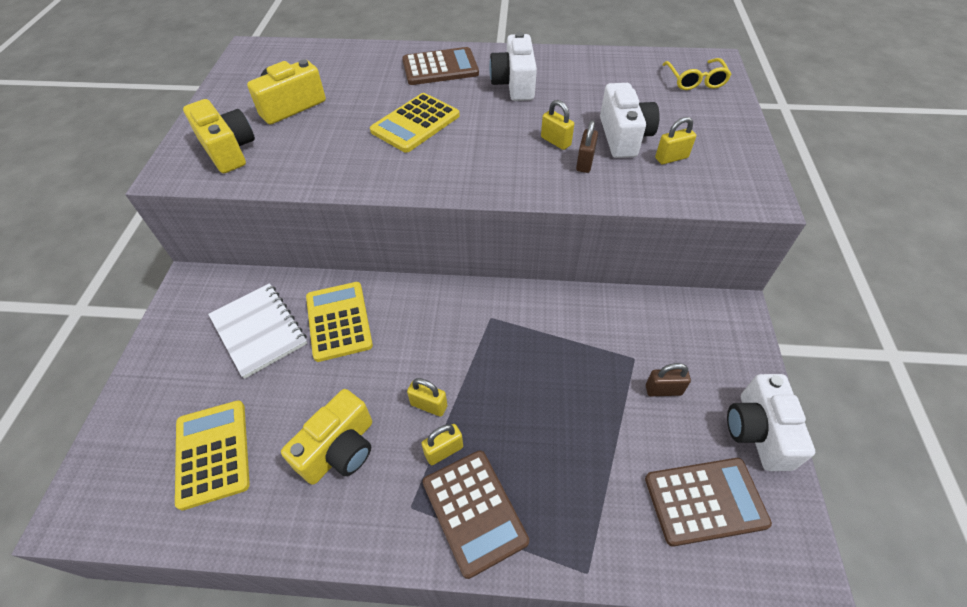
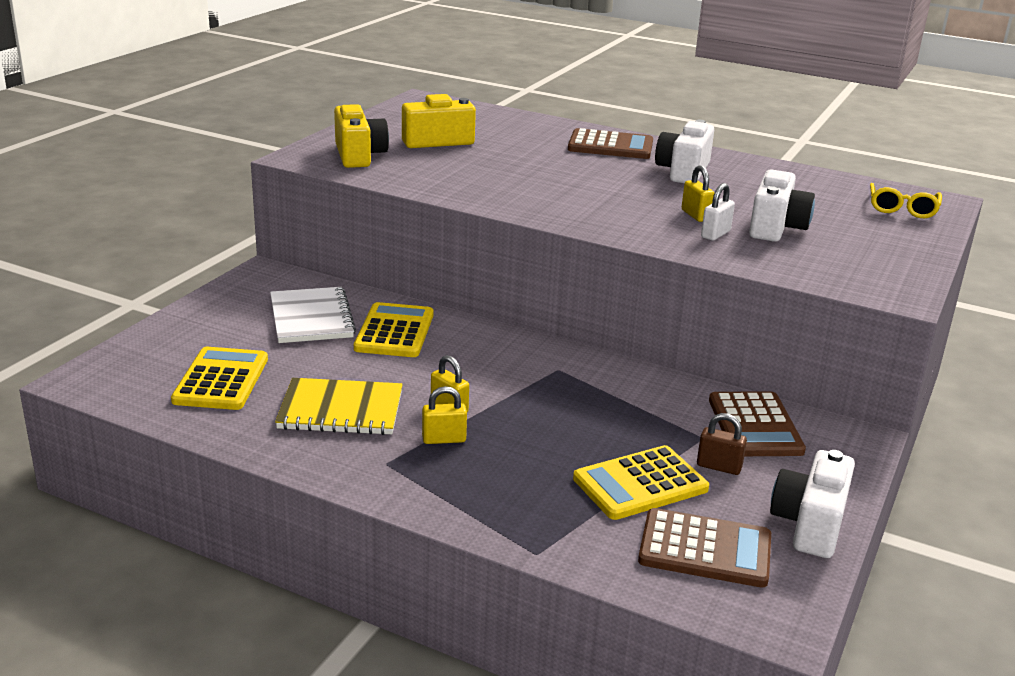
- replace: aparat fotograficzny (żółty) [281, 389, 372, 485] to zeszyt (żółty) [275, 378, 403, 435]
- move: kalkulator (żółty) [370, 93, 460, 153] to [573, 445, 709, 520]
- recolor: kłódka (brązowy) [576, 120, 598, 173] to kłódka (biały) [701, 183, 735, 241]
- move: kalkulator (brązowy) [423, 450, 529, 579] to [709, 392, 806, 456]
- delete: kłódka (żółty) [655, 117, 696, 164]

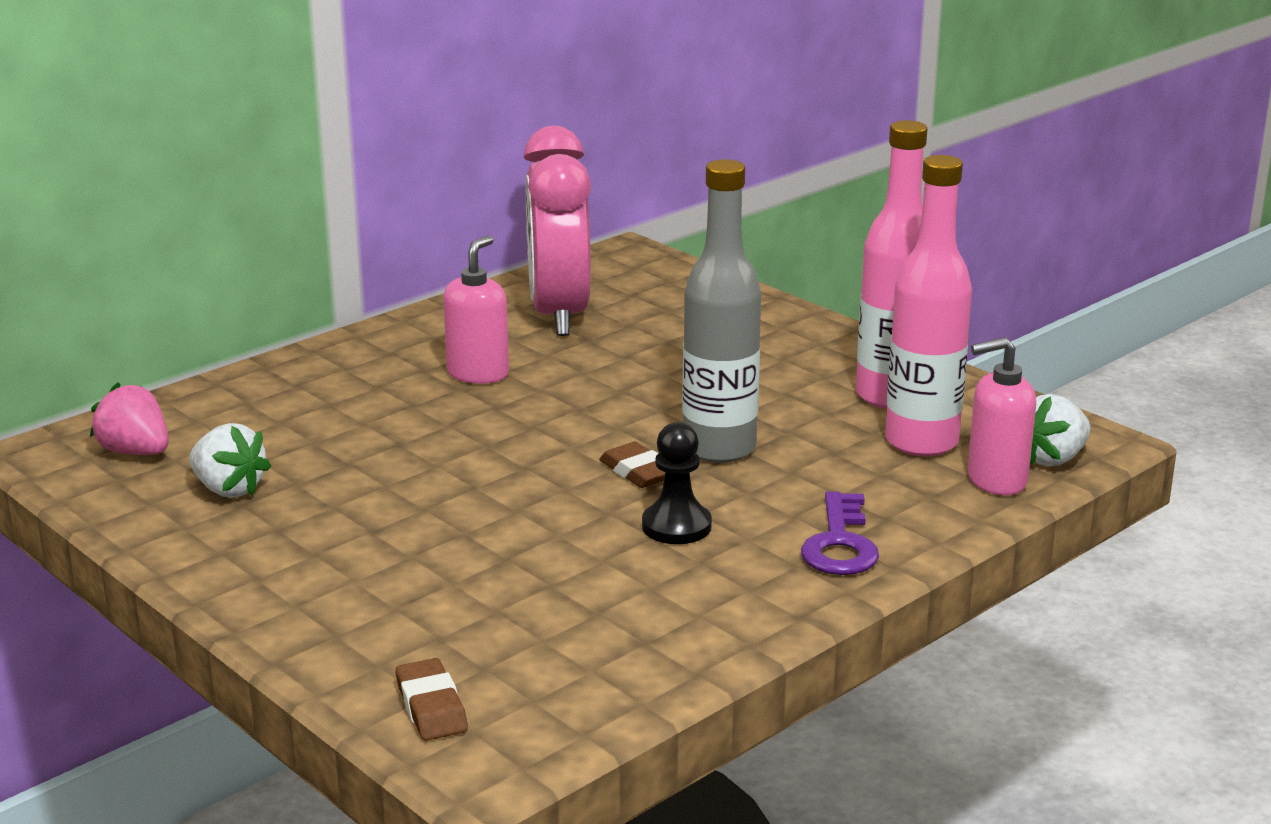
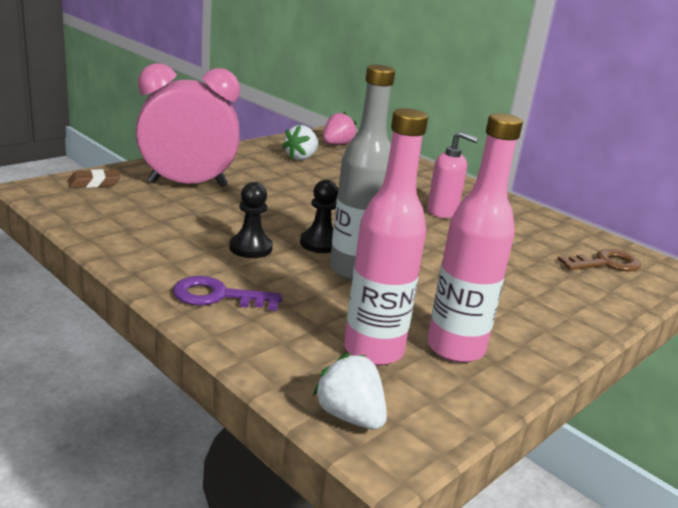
- move: budzik (różowy) [524, 126, 591, 336] to [136, 63, 240, 187]
- replace: gumka do mazania (brązowy) [599, 442, 665, 488] to pionek (czarny) [300, 180, 338, 253]
- insert: klucz (brązowy) [557, 249, 641, 272]
- delete: dozownik mydła (różowy) [968, 337, 1036, 495]

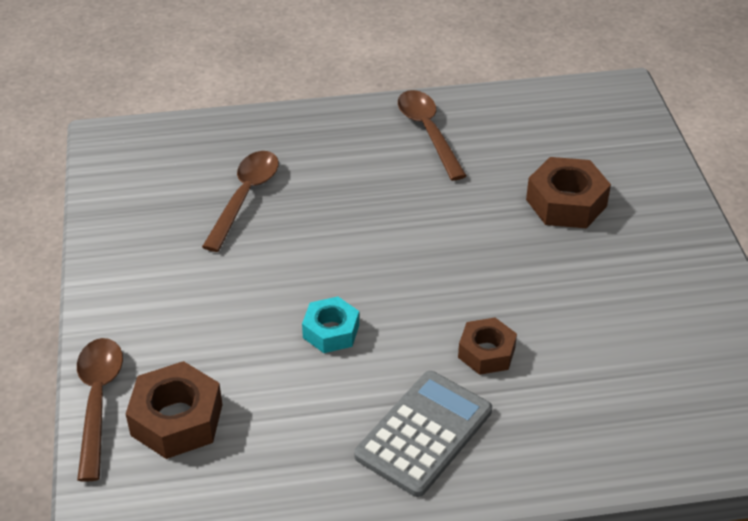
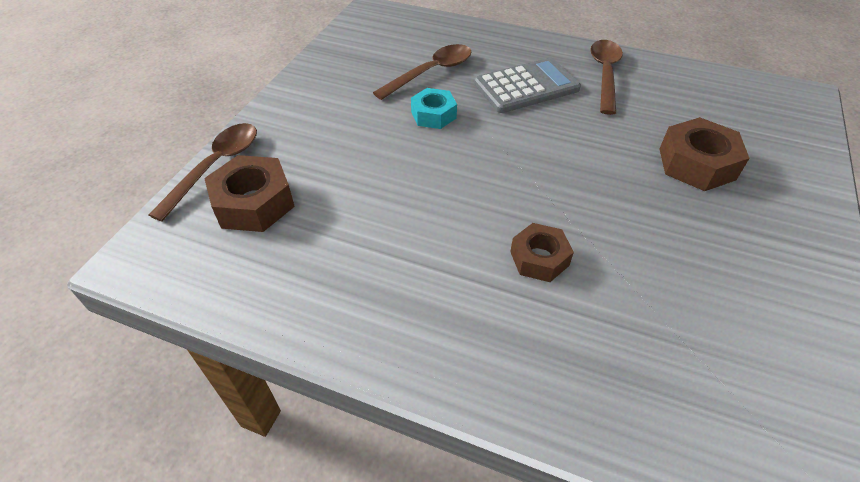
- move: nakrętka (turkusowy) [302, 297, 359, 353] to [411, 88, 457, 129]
- move: kalkulator (szary) [354, 371, 492, 497] to [474, 58, 581, 113]

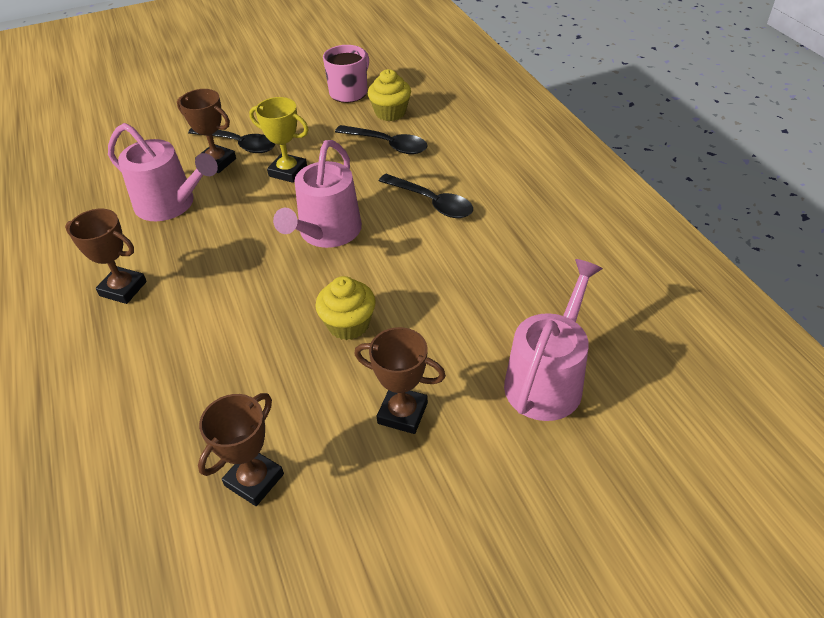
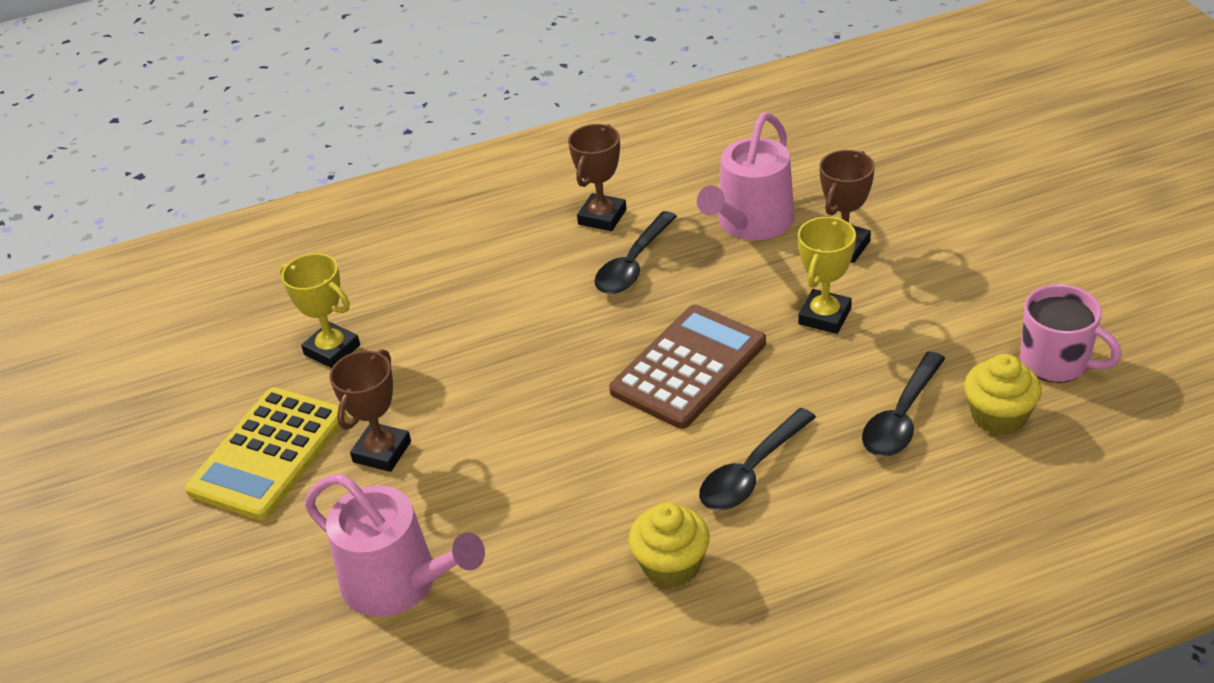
- insert: kalkulator (żółty) [185, 387, 347, 521]
- recolor: puchar (brązowy) [198, 393, 284, 506] to puchar (żółty) [280, 253, 360, 368]
- move: łyżka (czarny) [188, 128, 275, 153] to [594, 211, 677, 294]
- replace: konewka (różowy) [273, 140, 362, 248] to kalkulator (brązowy) [609, 305, 766, 429]
- move: muffinka (żółty) [315, 276, 376, 340] to [629, 503, 710, 588]

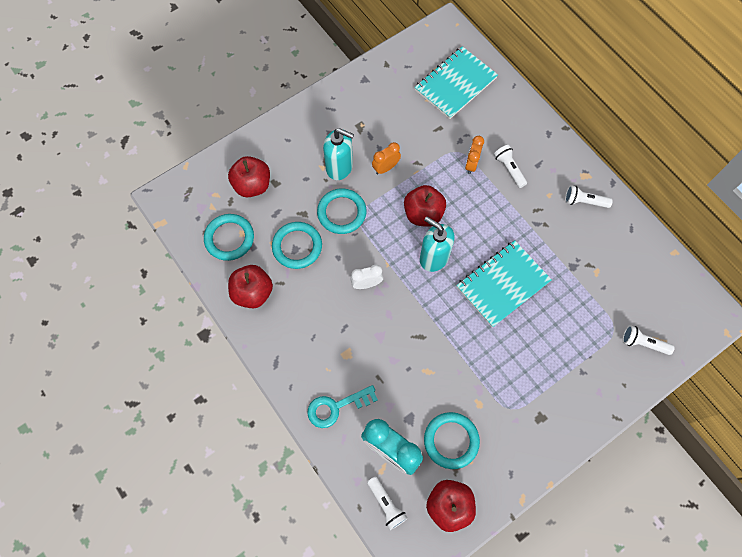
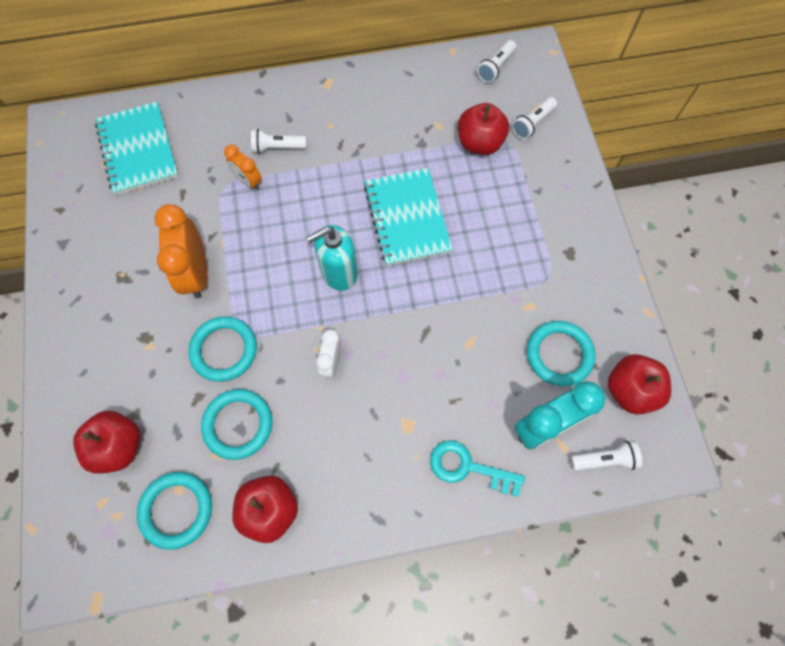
- resize: budzik (pomarańczowy) [372, 142, 401, 175] = [154, 204, 207, 298] x1.79
- rotate: klucz (turkusowy) [307, 385, 378, 428] = [430, 440, 525, 497] 105 degrees clockwise
- move: jabłko (czerwony) [404, 185, 446, 227] to [458, 103, 509, 155]
- move: latarka (biały) [565, 185, 613, 208] to [477, 40, 516, 83]
- delete: dozownik mydła (turkusowy) [323, 128, 354, 180]

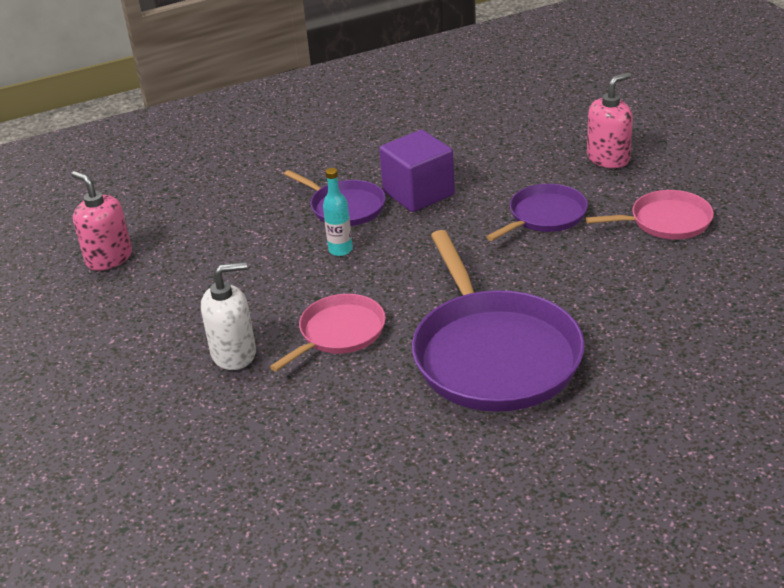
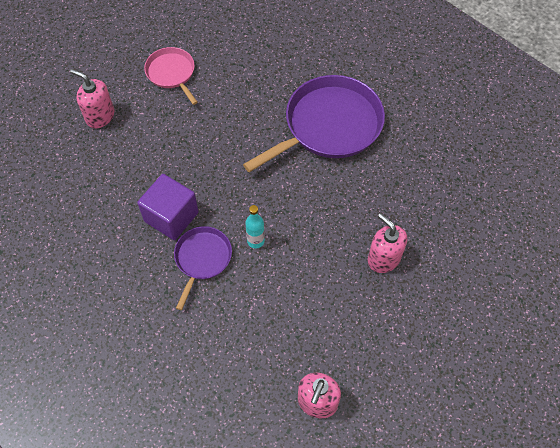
- recolor: dozownik mydła (biały) [201, 262, 256, 370] to dozownik mydła (różowy) [368, 213, 407, 273]
- delete: patelnia (różowy) [270, 294, 386, 372]
- delete: patelnia (fioletowy) [486, 184, 588, 241]

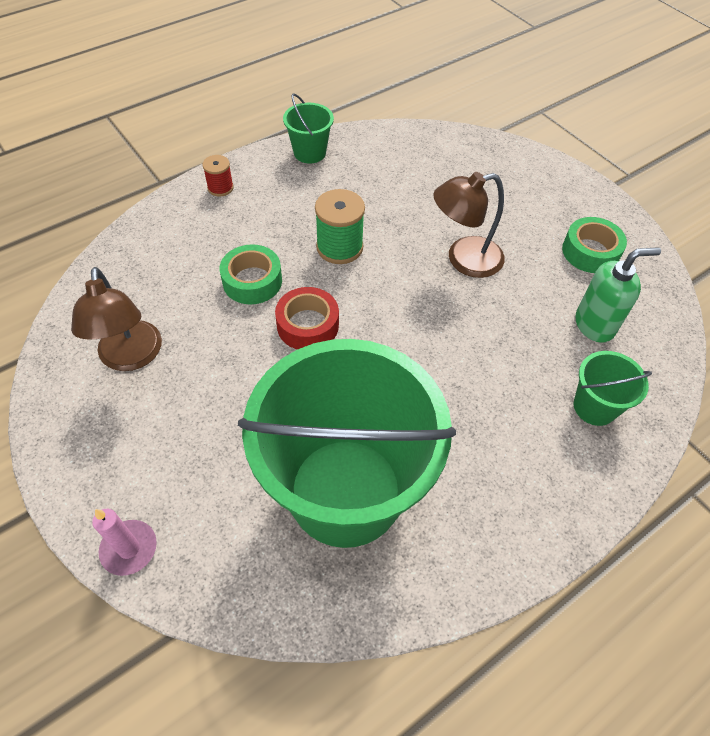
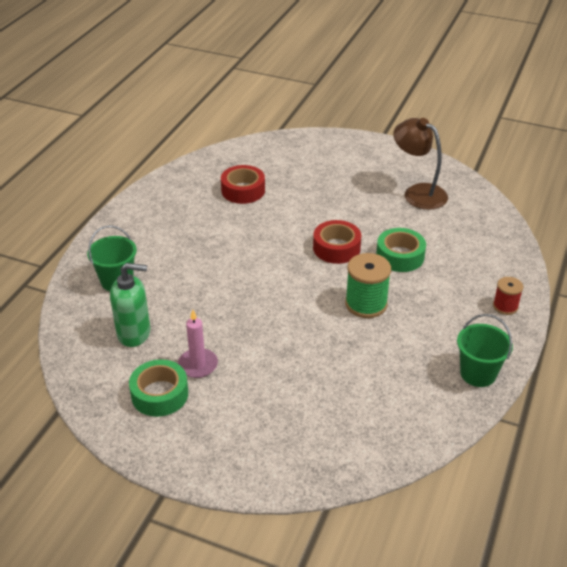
- rotate: dozownik mydła (zielony) [576, 247, 661, 343] = [110, 263, 150, 347] 135 degrees counterclockwise
- move: świeca (różowy) [92, 509, 157, 576] to [178, 310, 218, 378]
- replace: wiadro (zielony) [238, 339, 456, 548] to taśma klejąca (czerwony) [221, 165, 265, 204]
- delete: lampka (brązowy) [433, 172, 505, 278]

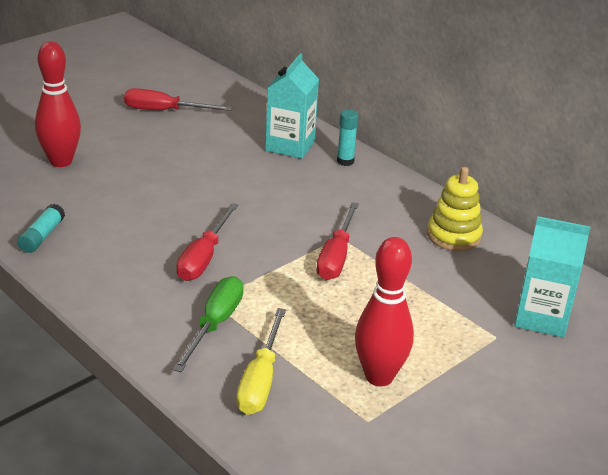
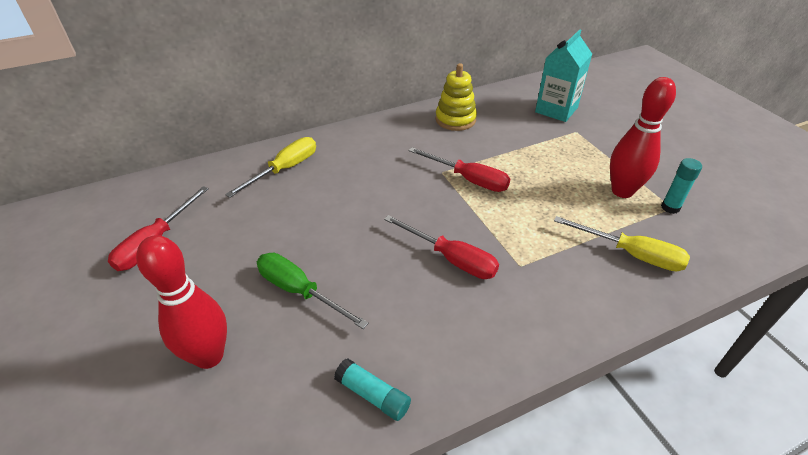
- replace: karton mleka (turkusowy) [265, 53, 319, 159] to śrubokręt (żółty) [225, 137, 316, 198]
- move: śrubokręt (zielony) [173, 276, 244, 372] to [257, 253, 369, 329]
- move: klej w sztyfcie (turkusowy) [337, 110, 359, 166] to [661, 158, 702, 214]

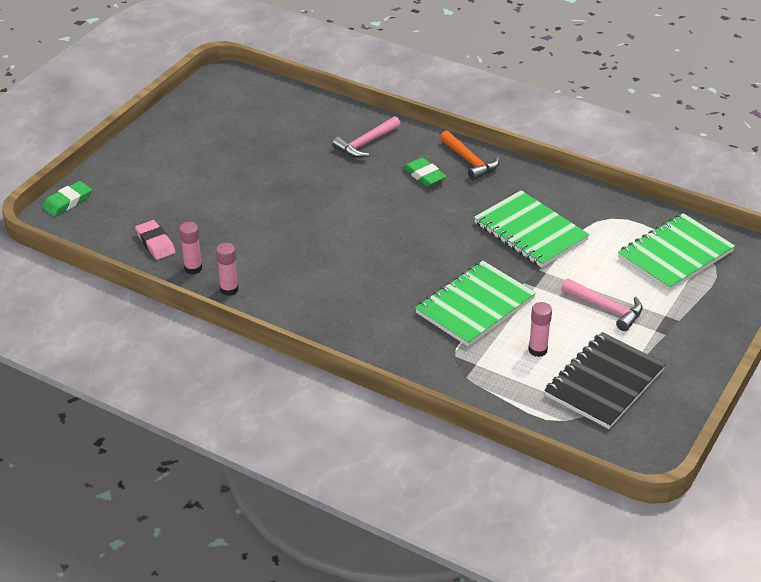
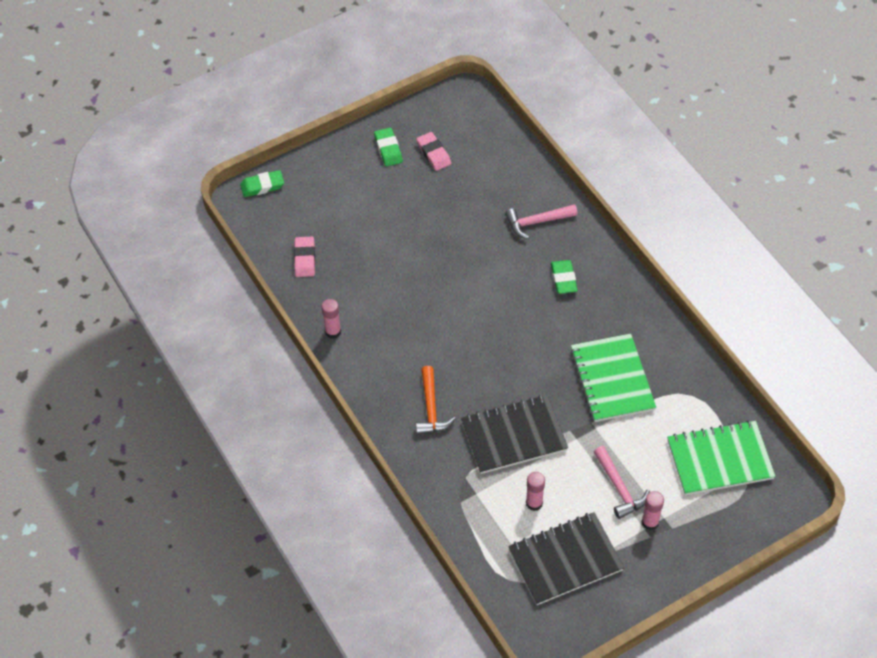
- insert: gumka do mazania (zielony) [374, 128, 403, 167]
- insert: gumka do mazania (różowy) [416, 132, 451, 171]
- move: młotek (pomarańczowy) [440, 130, 499, 180] to [416, 366, 456, 435]
- recolor: zeszyt (zielony) [415, 261, 536, 346] to zeszyt (czarny) [461, 395, 568, 474]
- move: klej w sztyfcie (różowy) [179, 222, 202, 275] to [642, 491, 664, 530]

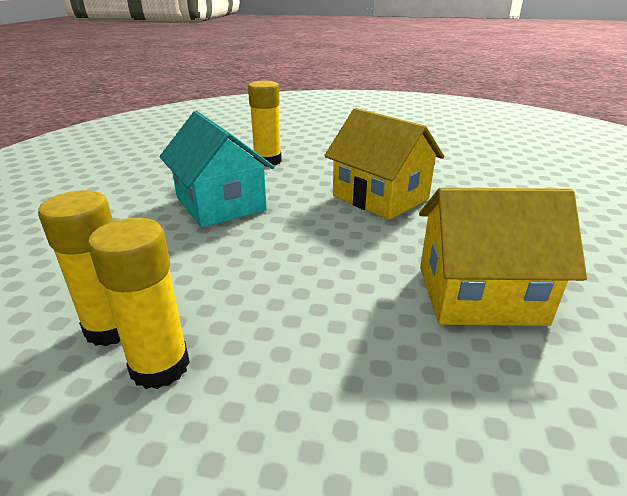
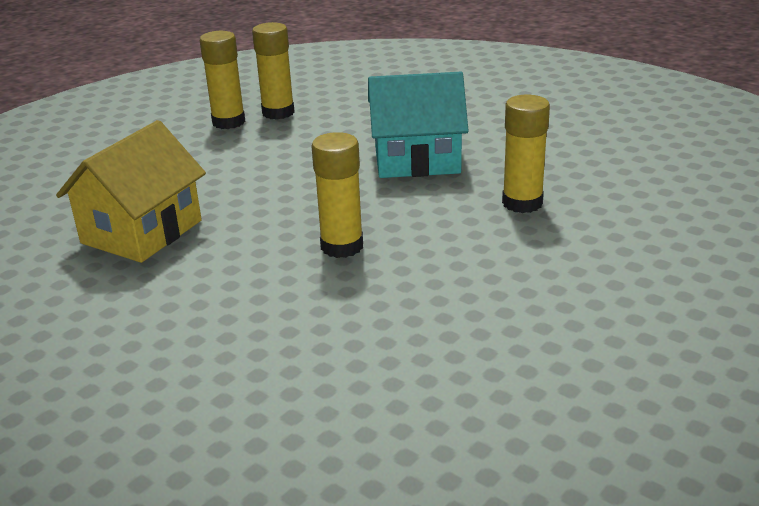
- replace: domek (żółty) [324, 108, 444, 220] to klej w sztyfcie (żółty) [311, 132, 363, 258]

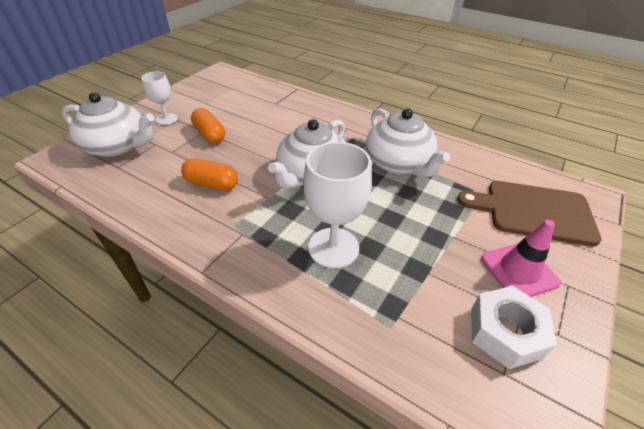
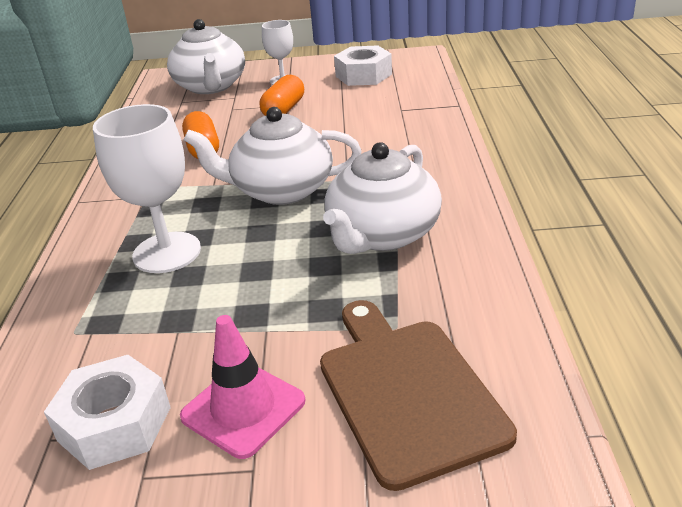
- insert: nakrętka (biały) [334, 45, 392, 86]

